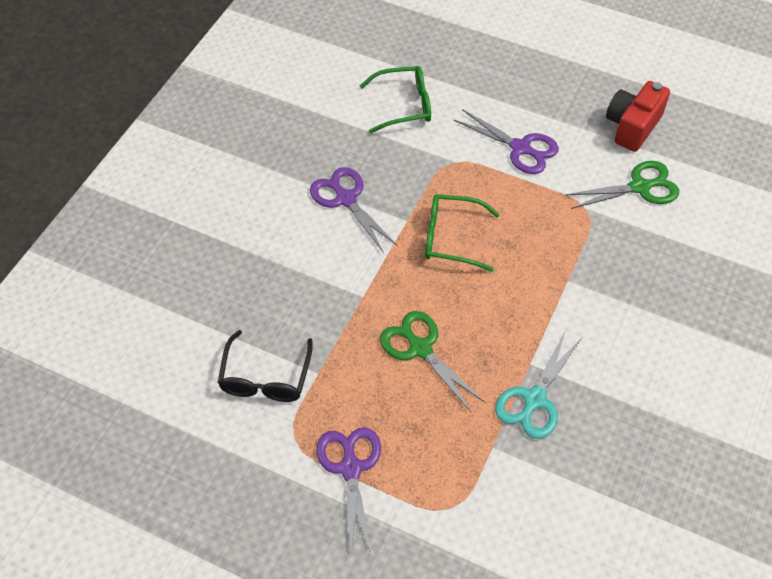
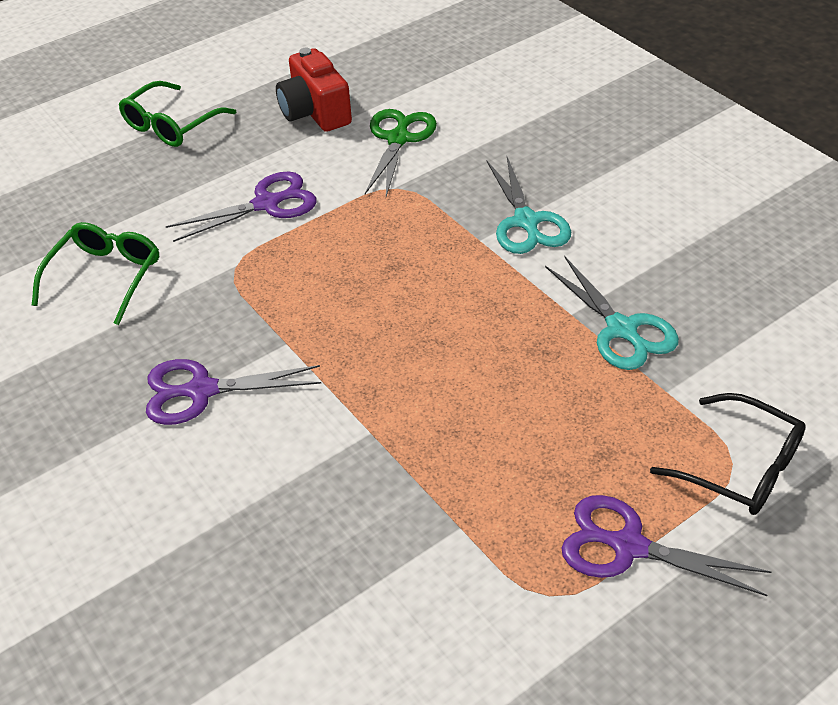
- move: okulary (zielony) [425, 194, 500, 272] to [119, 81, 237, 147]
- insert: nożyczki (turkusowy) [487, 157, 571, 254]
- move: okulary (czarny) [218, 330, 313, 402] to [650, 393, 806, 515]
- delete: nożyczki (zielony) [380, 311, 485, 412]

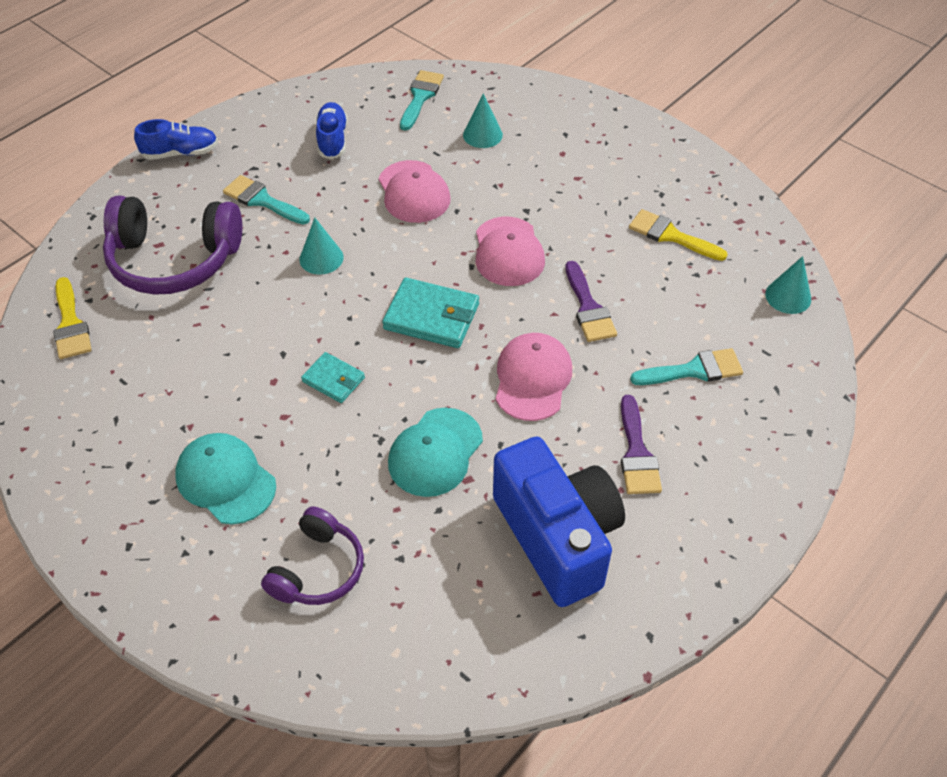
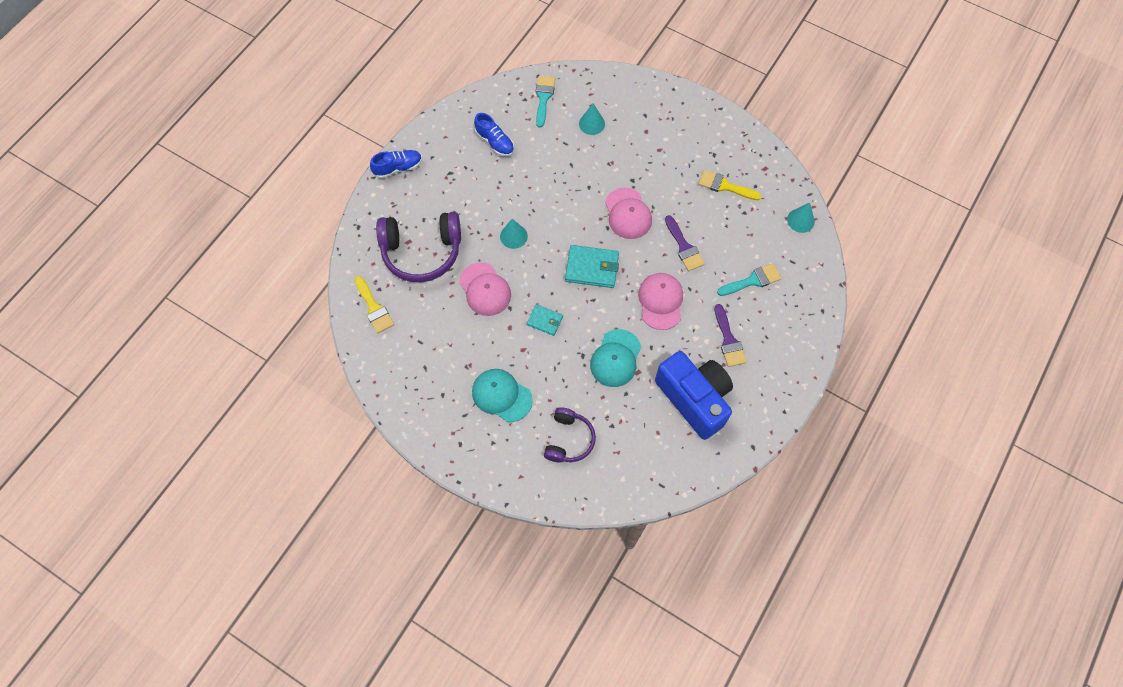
- move: czapka (różowy) [378, 160, 451, 223] to [459, 262, 511, 316]
- rotate: but (niebieski) [316, 102, 347, 159] = [474, 113, 514, 156] 150 degrees clockwise
- delete: pędzel (turkusowy) [223, 175, 310, 224]

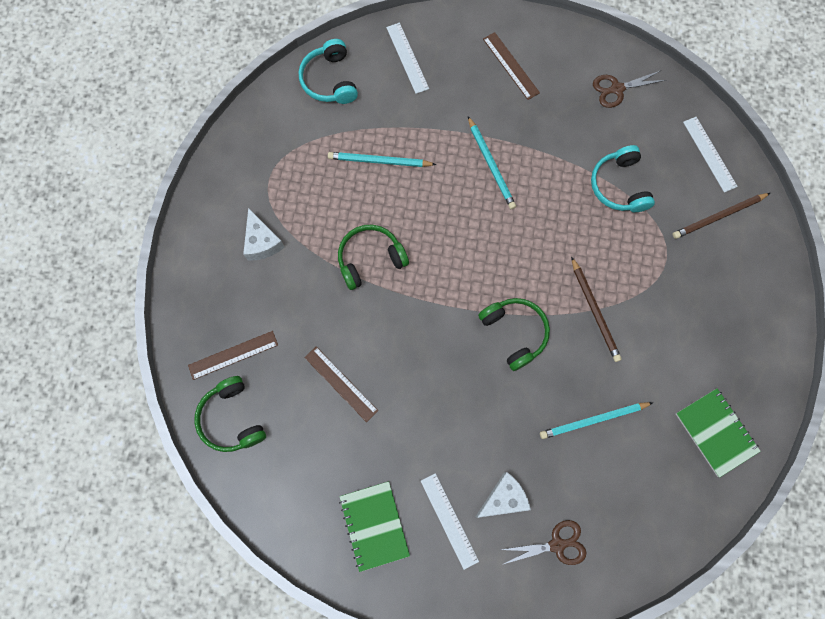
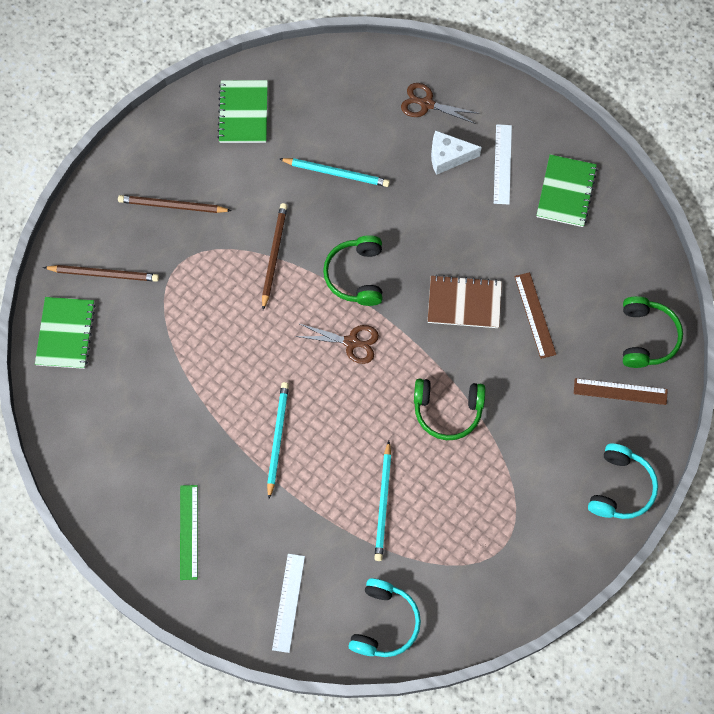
- replace: linijka (biały) [683, 117, 738, 193] to zeszyt (zielony) [35, 297, 96, 369]
- insert: ołówek (brązowy) [118, 195, 232, 213]
- recolor: linijka (brązowy) [483, 32, 540, 100] to linijka (zielony) [180, 485, 198, 580]
- move: nożyczki (brązowy) [593, 70, 666, 108] to [295, 323, 379, 364]
- rotate: ołówek (turkusowy) [328, 152, 437, 167] = [374, 441, 392, 561] 60 degrees clockwise
- insert: zeszyt (brązowy) [427, 275, 502, 328]
- move: słuchawki (turkusowy) [591, 145, 655, 212] to [588, 443, 658, 519]
- delete: ser (biały) [243, 208, 285, 261]

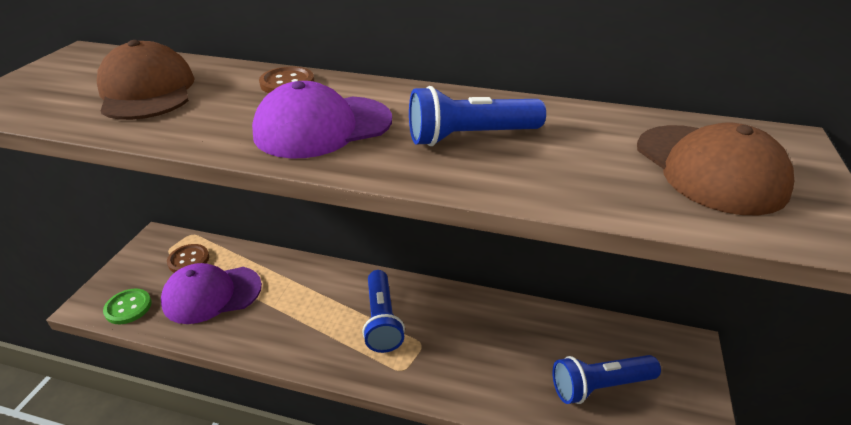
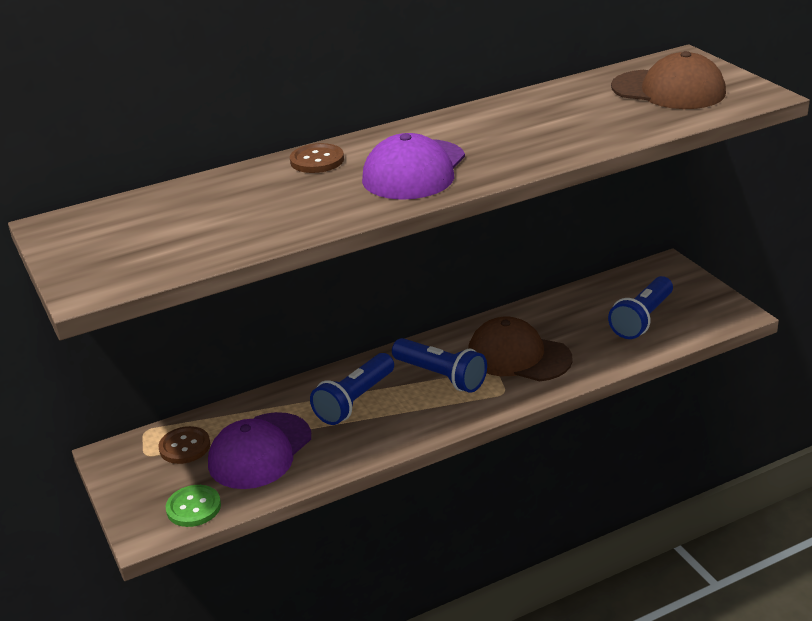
- move: latarka (niebieski) [409, 86, 546, 146] to [310, 353, 394, 425]
- move: czapka (brązowy) [97, 40, 195, 120] to [468, 317, 573, 381]

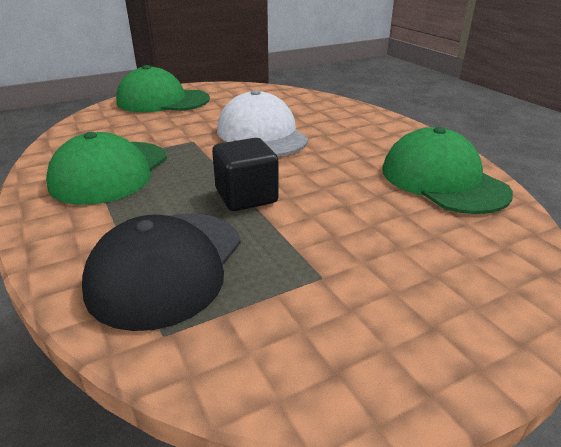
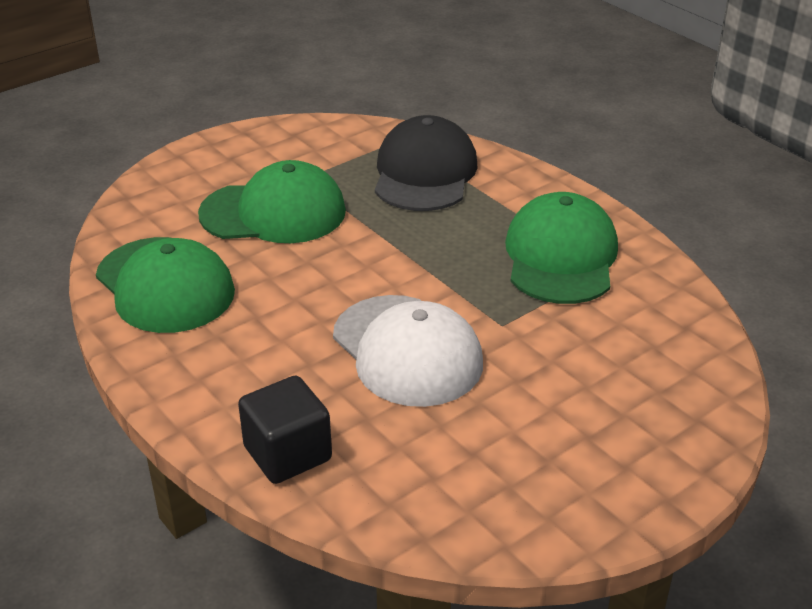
- move: czapka (zielony) [116, 65, 210, 112] to [198, 160, 346, 243]
- move: sześcian (czarny) [212, 138, 279, 211] to [238, 376, 332, 484]

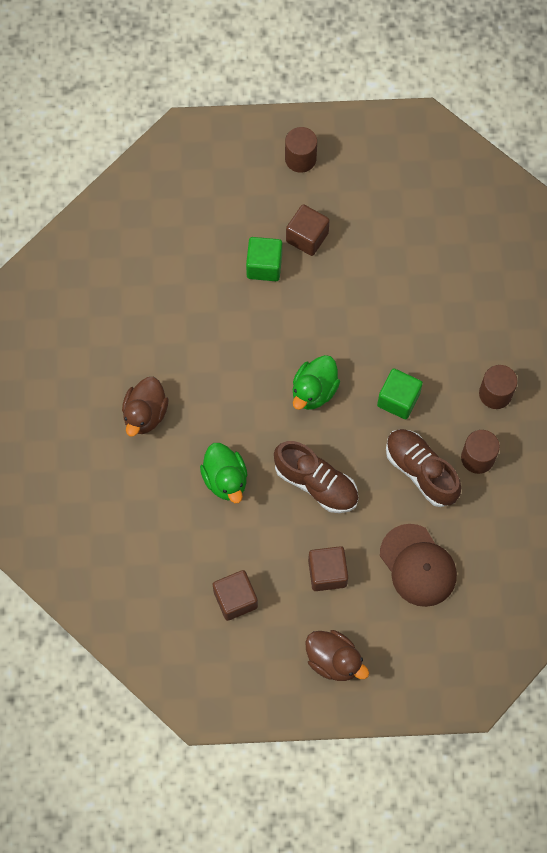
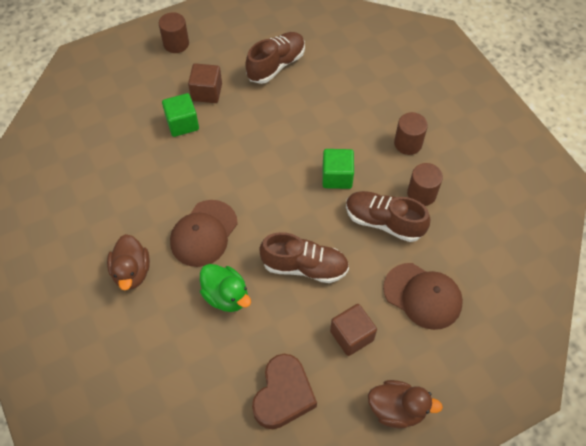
- insert: czapka (brązowy) [170, 200, 238, 267]
- insert: but (brązowy) [245, 32, 305, 84]
- replace: sześcian (brązowy) [213, 570, 258, 621] to serce (brązowy) [252, 354, 317, 429]
- delete: kaczka (zielony) [293, 355, 340, 410]

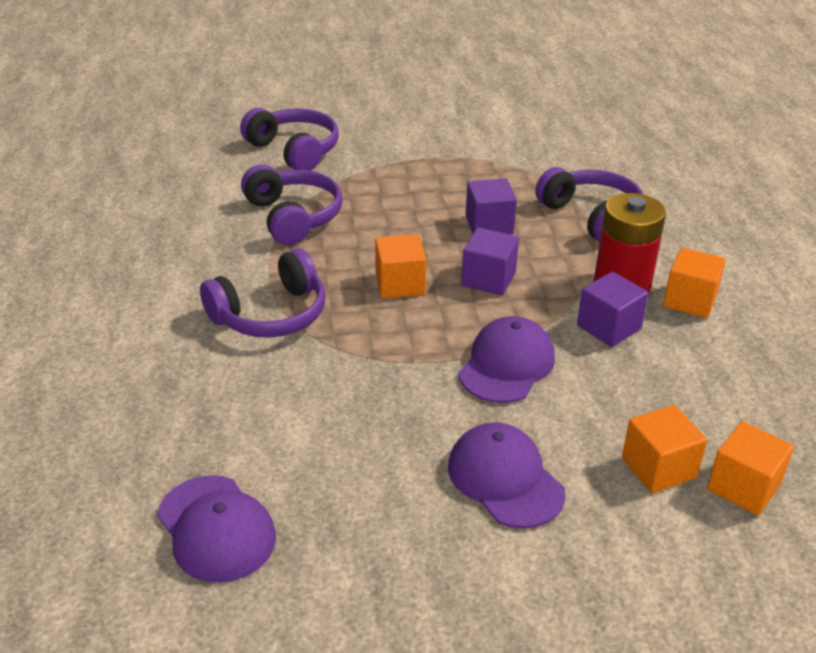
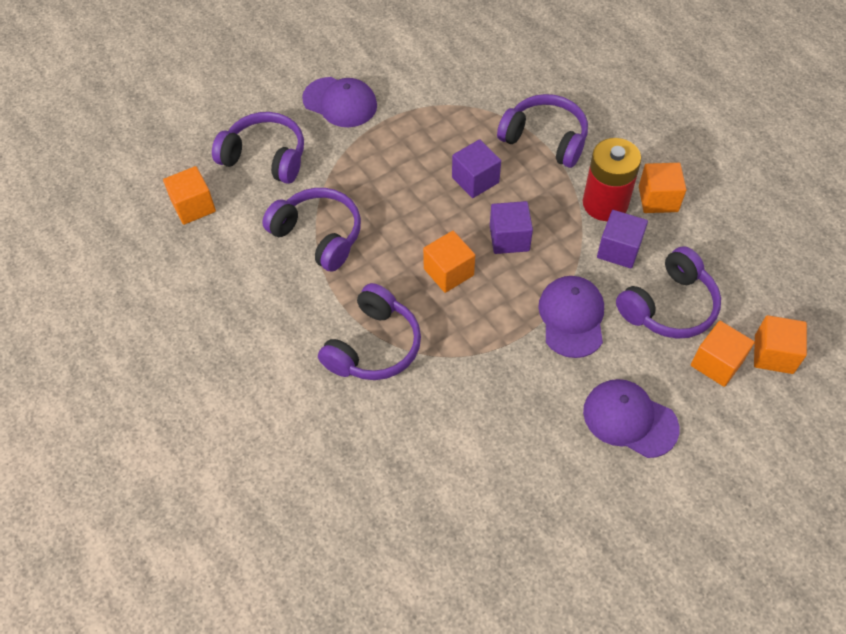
- insert: sześcian (pomarańczowy) [163, 166, 216, 225]
- move: czapka (fioletowy) [157, 475, 276, 583] to [302, 77, 377, 127]
- insert: słuchawki (fioletowy) [616, 246, 721, 339]

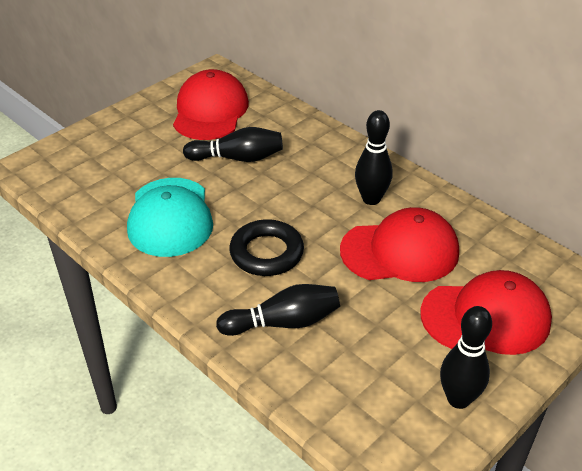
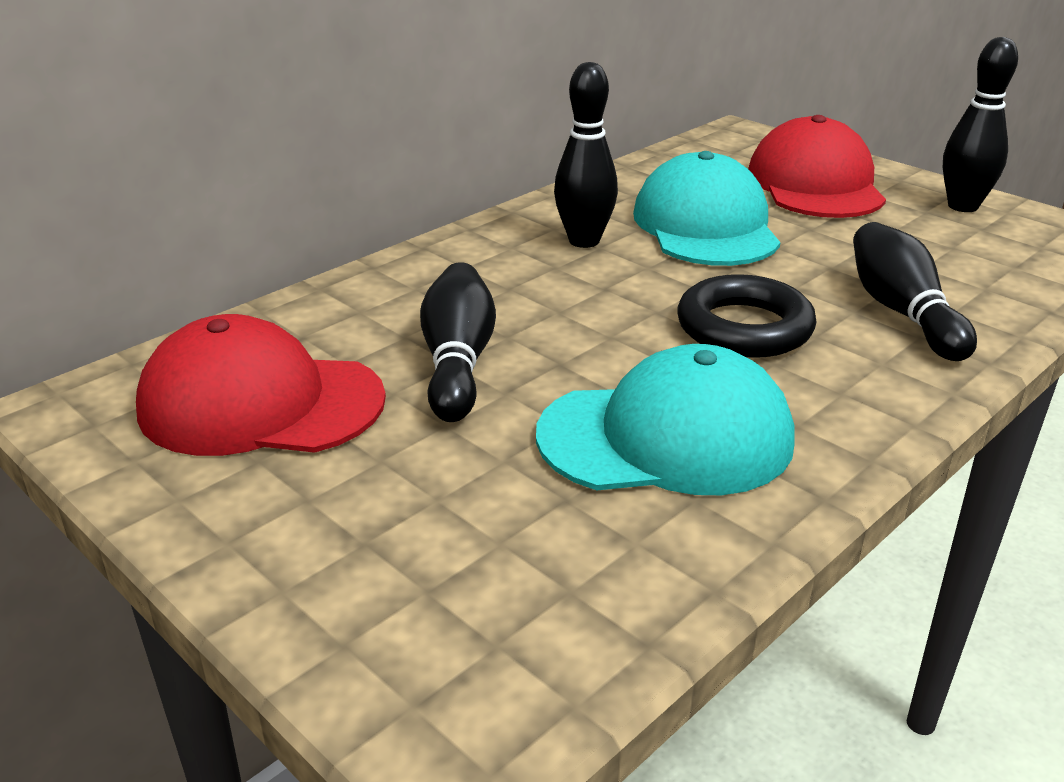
- recolor: czapka (czerwony) [340, 207, 459, 282] to czapka (turkusowy) [633, 151, 781, 266]

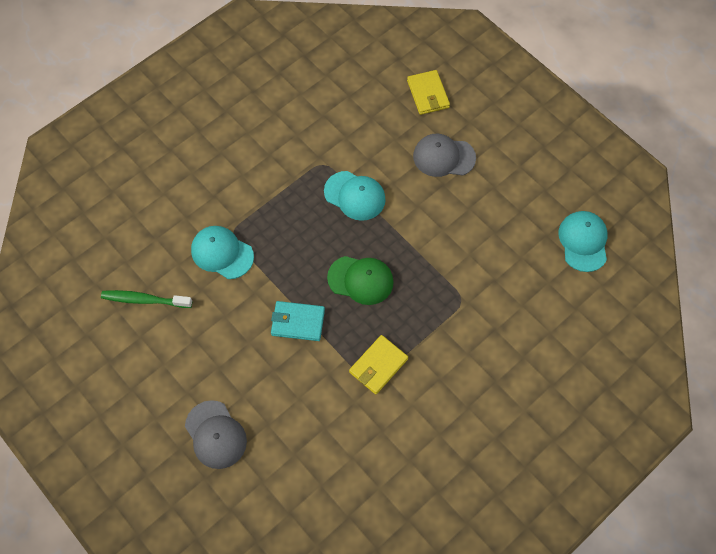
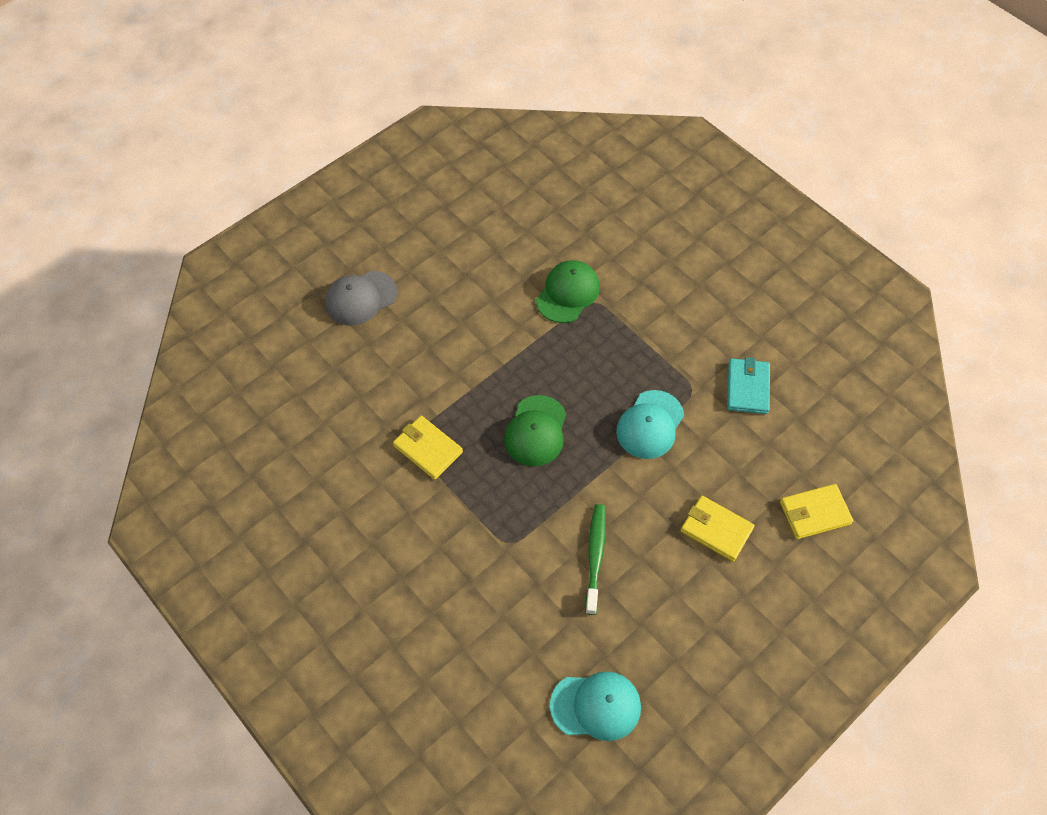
- recolor: czapka (turkusowy) [191, 226, 254, 279] to czapka (zielony) [536, 260, 600, 323]
- move: szczoteczka do zębów (zielony) [101, 290, 192, 308] to [585, 504, 606, 615]
- replace: czapka (szary) [413, 134, 476, 177] to portfel (żółty) [681, 496, 755, 562]
- move: portfel (turkusowy) [271, 301, 325, 341] to [727, 357, 770, 414]

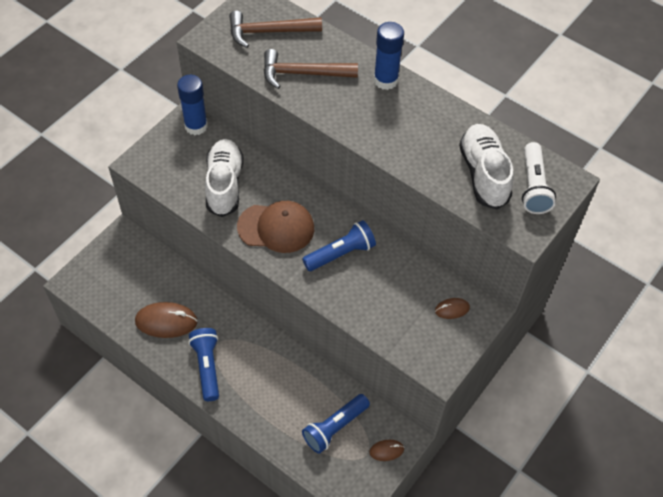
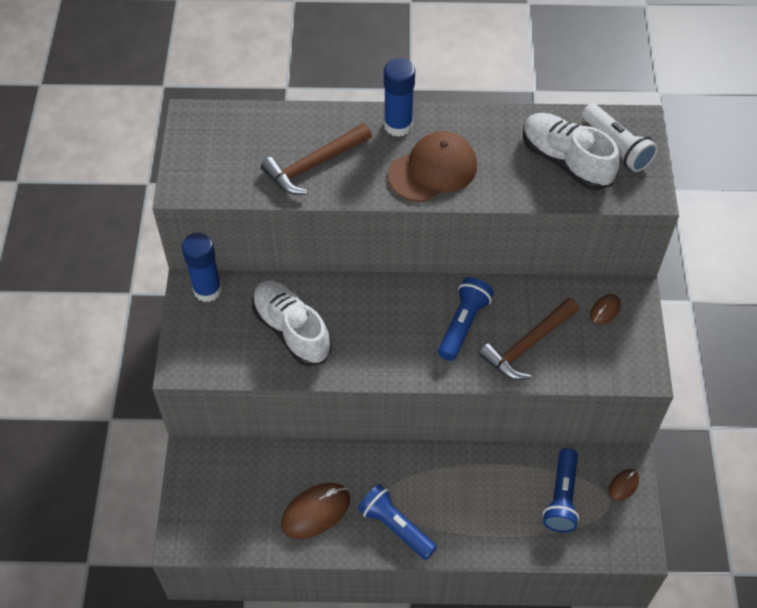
- move: czapka (brązowy) [237, 201, 314, 253] to [388, 131, 477, 202]
- move: młotek (brązowy) [229, 11, 322, 48] to [479, 298, 579, 380]

